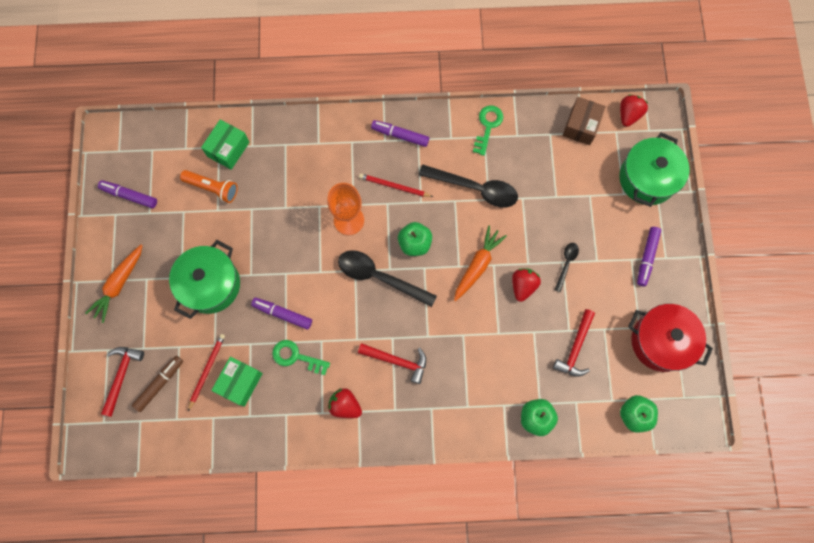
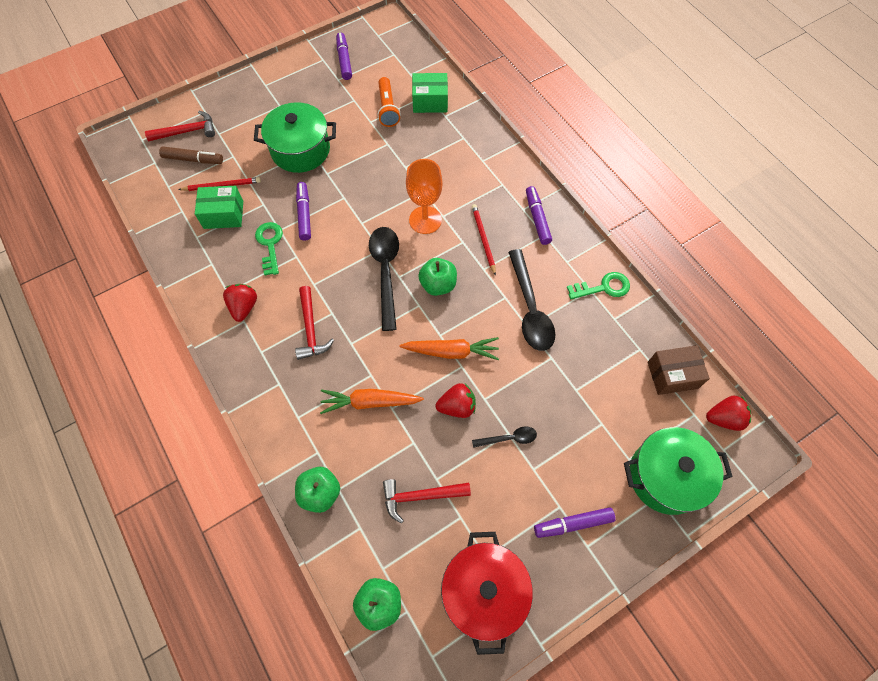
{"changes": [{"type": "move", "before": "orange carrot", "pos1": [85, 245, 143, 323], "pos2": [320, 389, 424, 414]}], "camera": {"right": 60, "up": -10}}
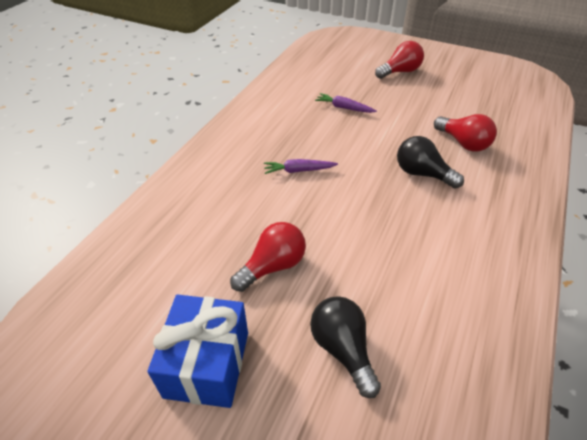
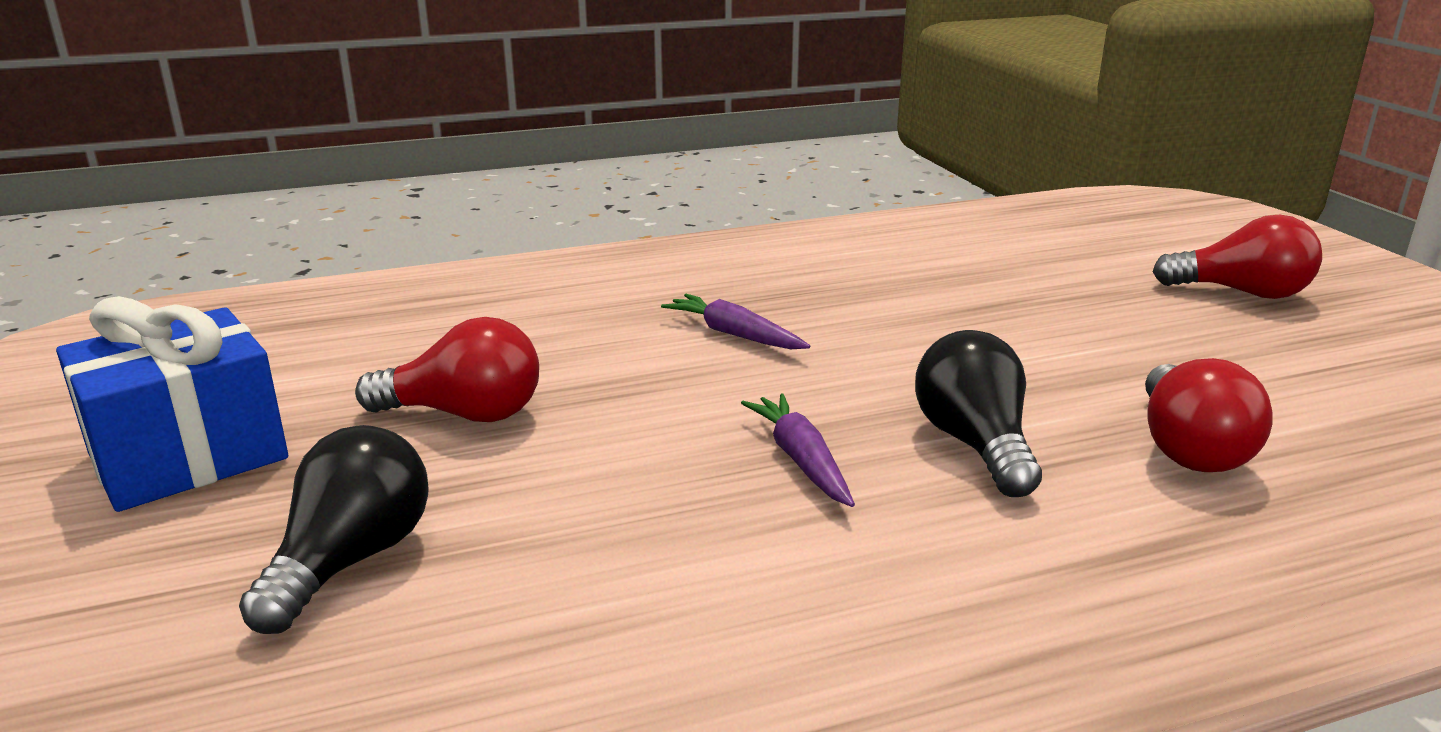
{"changes": [{"type": "move", "before": "purple carrot", "pos1": [315, 93, 377, 113], "pos2": [741, 394, 855, 507]}], "camera": {"right": 45, "up": -20}}
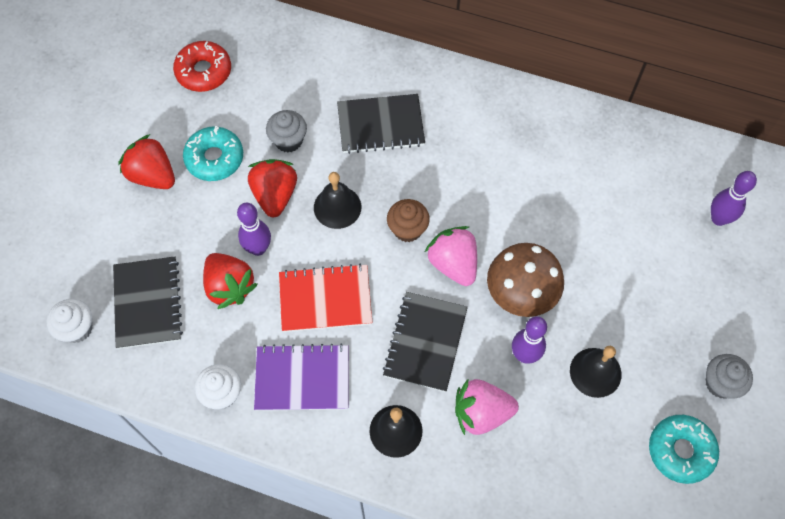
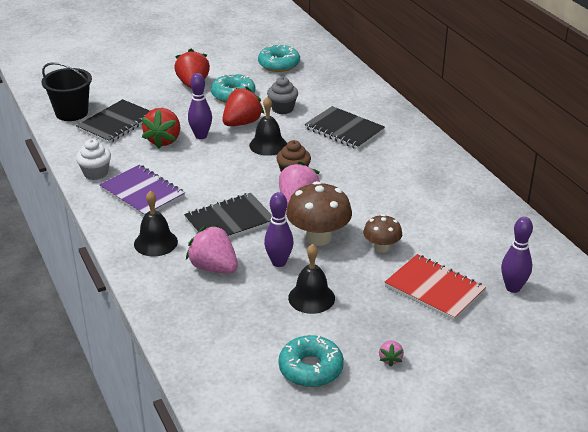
{"changes": [{"type": "replace", "before": "white cupcake", "after": "black bucket", "pos1": [46, 299, 92, 343], "pos2": [42, 62, 92, 121]}, {"type": "recolor", "before": "red donut", "after": "turquoise donut", "pos1": [173, 41, 231, 92], "pos2": [258, 45, 300, 72]}, {"type": "move", "before": "red notebook", "pos1": [279, 264, 373, 332], "pos2": [385, 254, 486, 321]}, {"type": "replace", "before": "grey cupcake", "after": "pink strawberry", "pos1": [705, 354, 753, 399], "pos2": [379, 340, 404, 367]}, {"type": "insert", "after": "brown mushroom", "pos2": [363, 214, 402, 253]}], "camera": {"right": 45, "up": -30}}
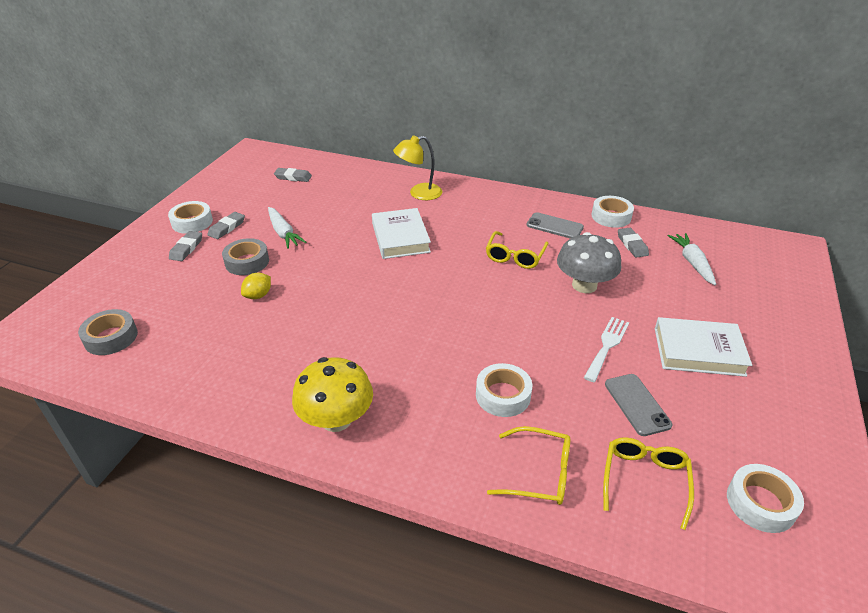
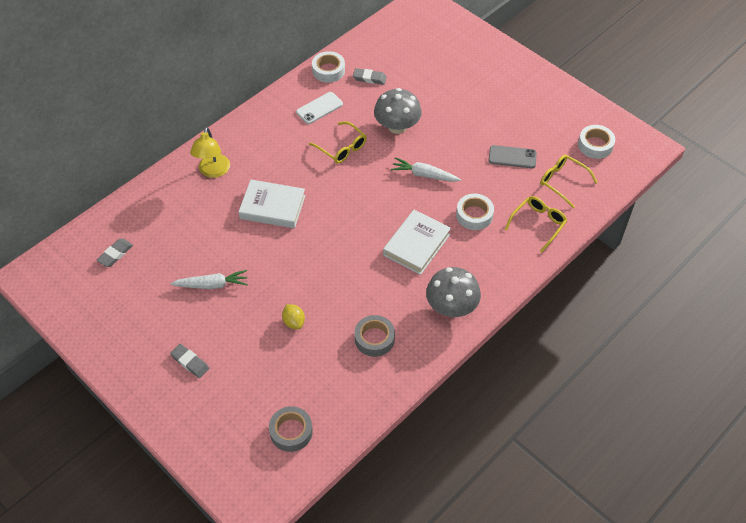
{"changes": [{"type": "delete", "before": "white tape", "pos1": [168, 201, 213, 234]}, {"type": "delete", "before": "grey eraser", "pos1": [207, 212, 245, 239]}, {"type": "move", "before": "grey tape", "pos1": [222, 238, 269, 275], "pos2": [354, 315, 395, 357]}, {"type": "recolor", "before": "yellow mushroom", "after": "grey mushroom", "pos1": [292, 357, 373, 432], "pos2": [426, 267, 481, 317]}, {"type": "recolor", "before": "grey phone", "after": "white phone", "pos1": [526, 212, 584, 239], "pos2": [296, 92, 343, 124]}, {"type": "delete", "before": "white fork", "pos1": [584, 317, 629, 382]}, {"type": "move", "before": "white book", "pos1": [655, 317, 752, 377], "pos2": [383, 210, 451, 275]}, {"type": "move", "before": "white carrot", "pos1": [667, 233, 716, 285], "pos2": [391, 157, 461, 182]}], "camera": {"right": -65, "up": 15}}
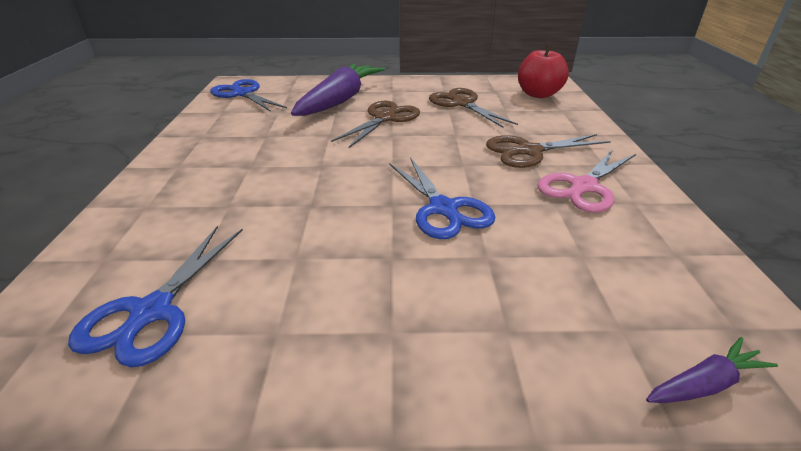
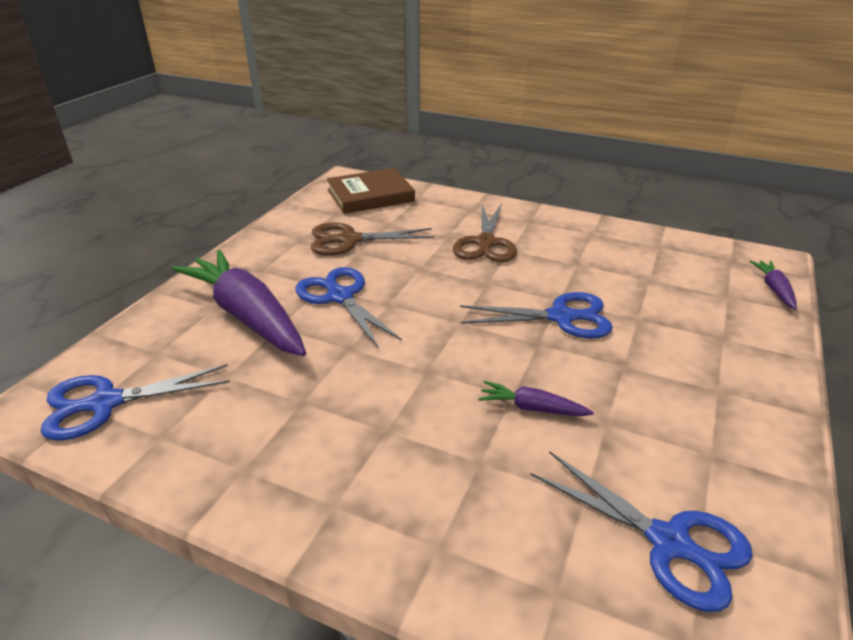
{"changes": [{"type": "recolor", "before": "brown scissors", "after": "blue scissors", "pos1": [331, 101, 420, 148], "pos2": [295, 267, 402, 348]}, {"type": "replace", "before": "red apple", "after": "brown book", "pos1": [518, 44, 569, 98], "pos2": [327, 168, 415, 214]}, {"type": "delete", "before": "pink scissors", "pos1": [537, 149, 636, 213]}, {"type": "insert", "after": "purple carrot", "pos2": [478, 381, 594, 416]}], "camera": {"right": -65, "up": 0}}
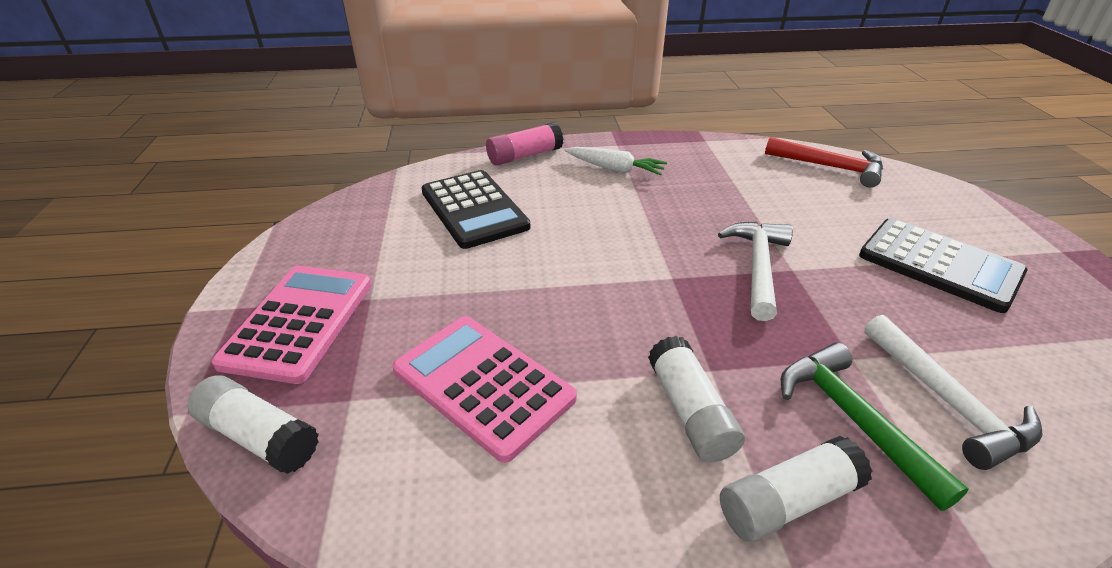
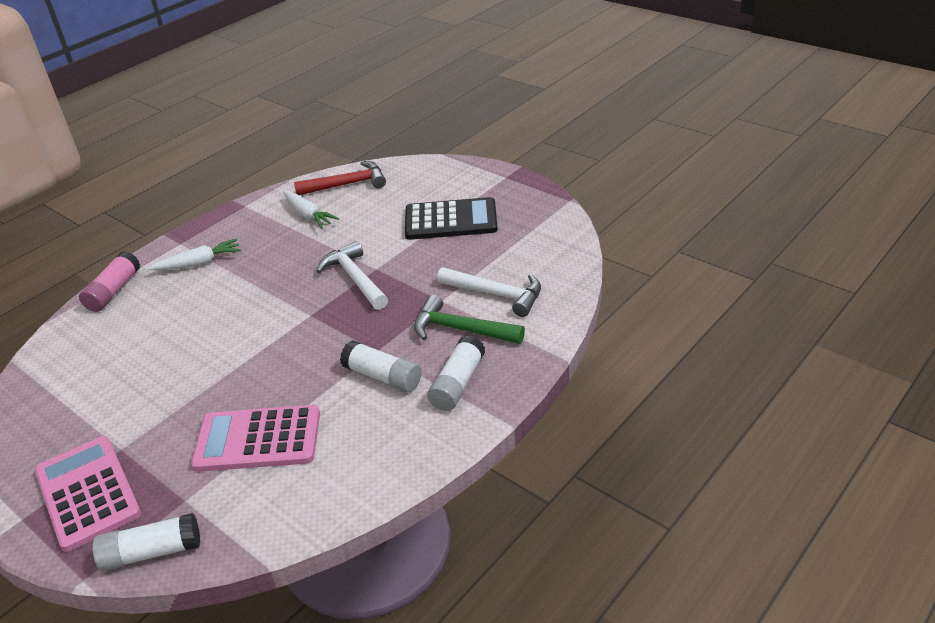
{"changes": [{"type": "delete", "before": "black calculator", "pos1": [421, 170, 530, 249]}, {"type": "insert", "after": "white carrot", "pos2": [283, 191, 339, 228]}], "camera": {"right": -40, "up": 0}}
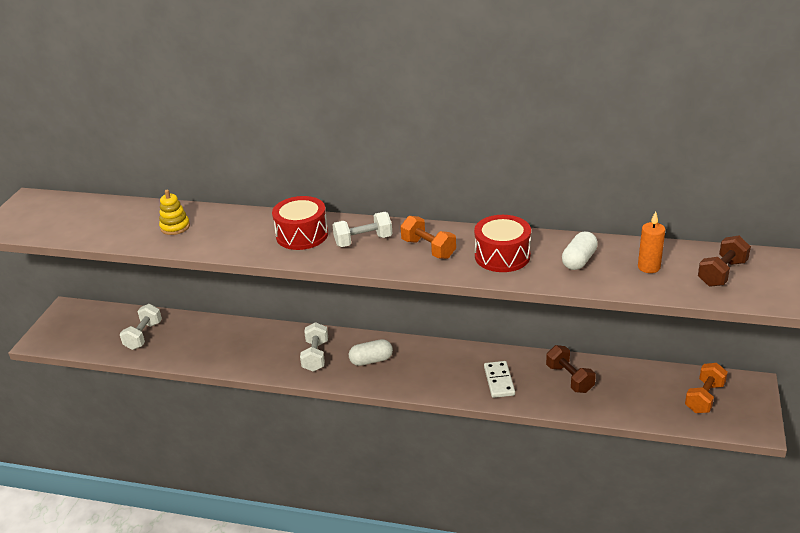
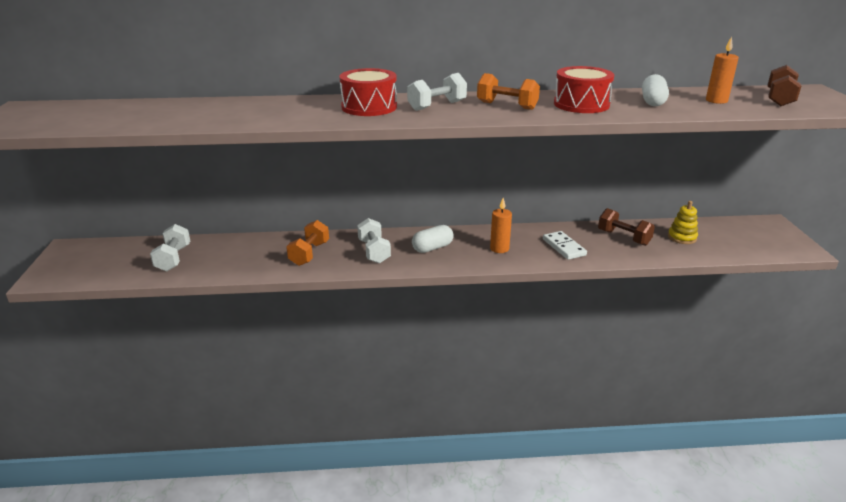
{"changes": [{"type": "move", "before": "yellow stacking toy", "pos1": [159, 189, 190, 235], "pos2": [668, 201, 698, 244]}, {"type": "move", "before": "orange dumbbell", "pos1": [685, 363, 728, 413], "pos2": [286, 220, 329, 266]}, {"type": "insert", "after": "orange candle", "pos2": [490, 198, 512, 253]}], "camera": {"right": -20, "up": -5}}
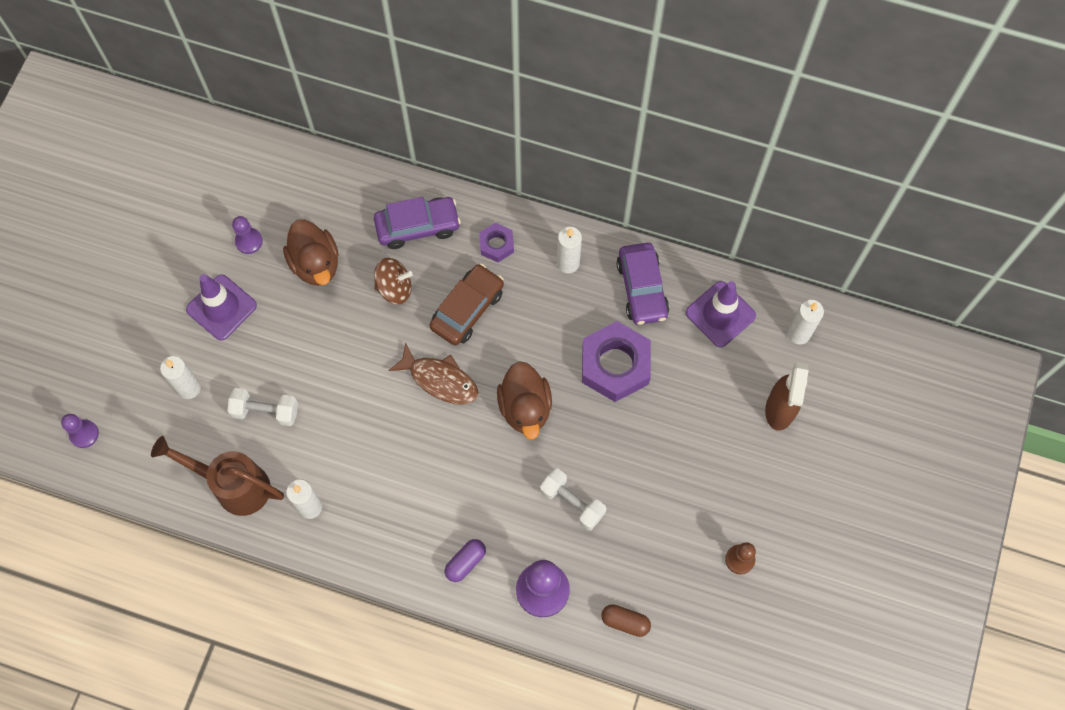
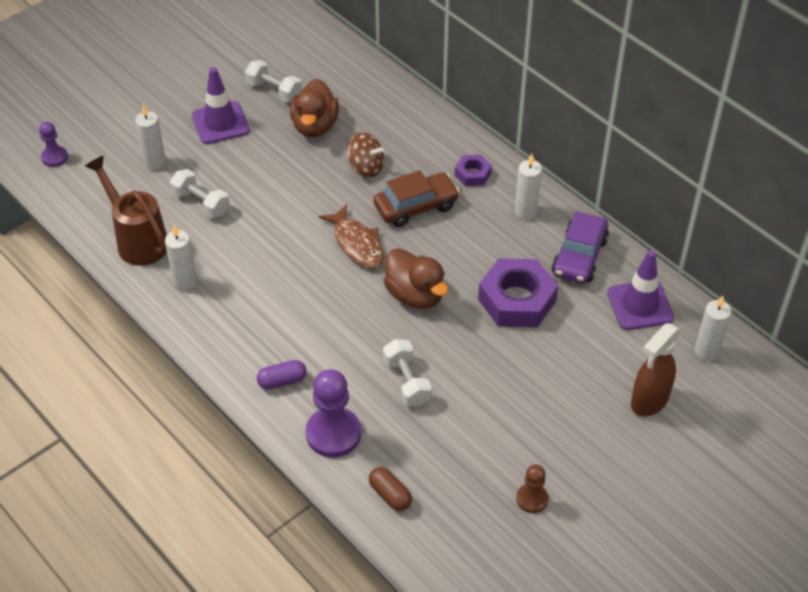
{"changes": [{"type": "replace", "before": "purple pawn", "after": "white dumbbell", "pos1": [232, 216, 263, 254], "pos2": [245, 60, 302, 102]}, {"type": "delete", "before": "purple car", "pos1": [374, 197, 461, 249]}, {"type": "rotate", "before": "brown duck", "pos1": [497, 361, 552, 440], "pos2": [384, 248, 448, 309], "turn": -60}], "camera": {"right": 30, "up": -20}}
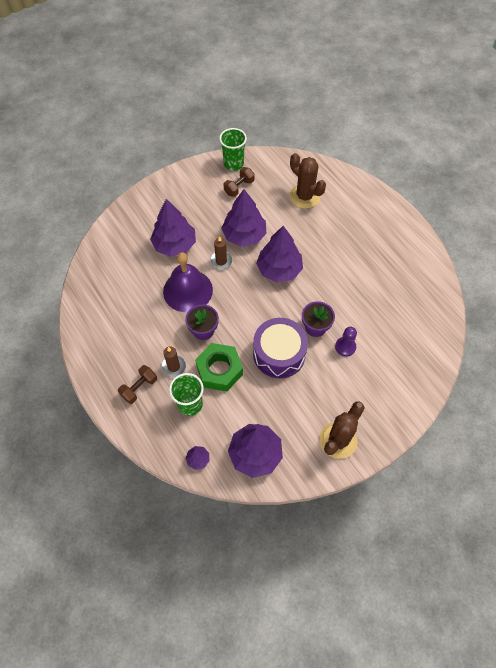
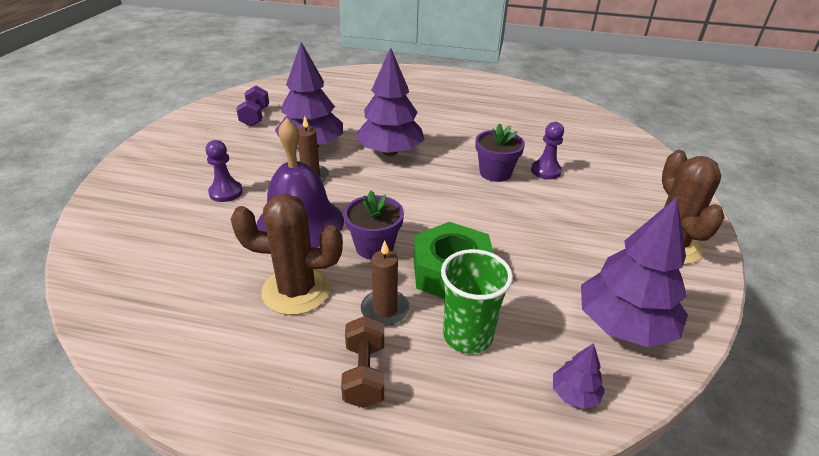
{"changes": [{"type": "replace", "before": "purple tree", "after": "purple pawn", "pos1": [150, 199, 196, 257], "pos2": [205, 140, 243, 202]}, {"type": "delete", "before": "green cup", "pos1": [219, 128, 247, 171]}, {"type": "recolor", "before": "brown dumbbell", "after": "purple dumbbell", "pos1": [224, 167, 254, 197], "pos2": [236, 86, 269, 126]}, {"type": "delete", "before": "purple drum", "pos1": [253, 318, 308, 379]}, {"type": "move", "before": "brown cactus", "pos1": [290, 153, 326, 208], "pos2": [231, 194, 343, 315]}], "camera": {"right": -45, "up": -25}}
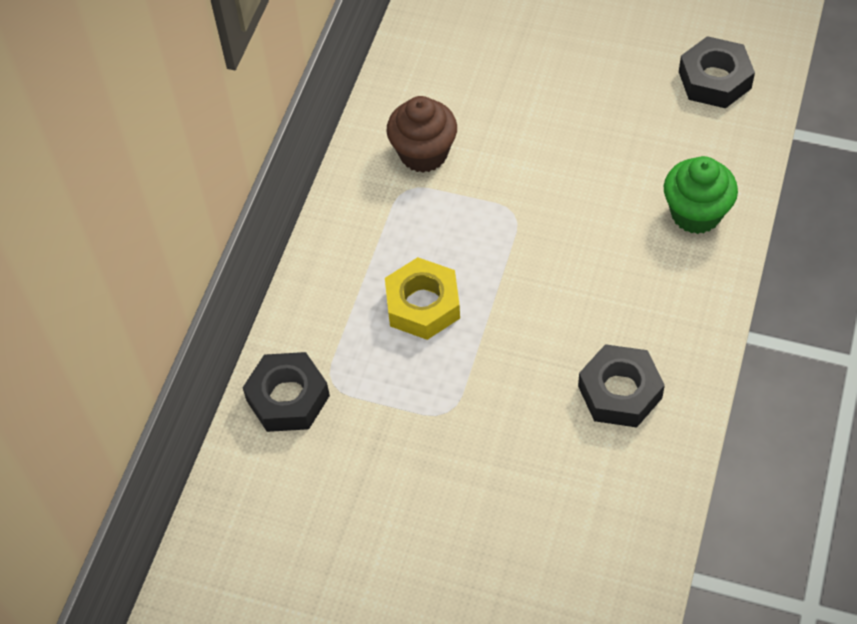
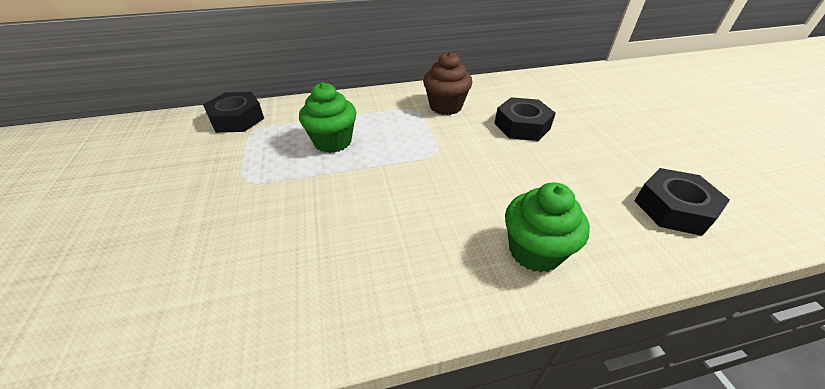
{"changes": [{"type": "replace", "before": "yellow nut", "after": "green cupcake", "pos1": [385, 257, 460, 340], "pos2": [299, 82, 357, 153]}, {"type": "move", "before": "black nut", "pos1": [578, 344, 665, 427], "pos2": [494, 97, 556, 141]}], "camera": {"right": 55, "up": -15}}
